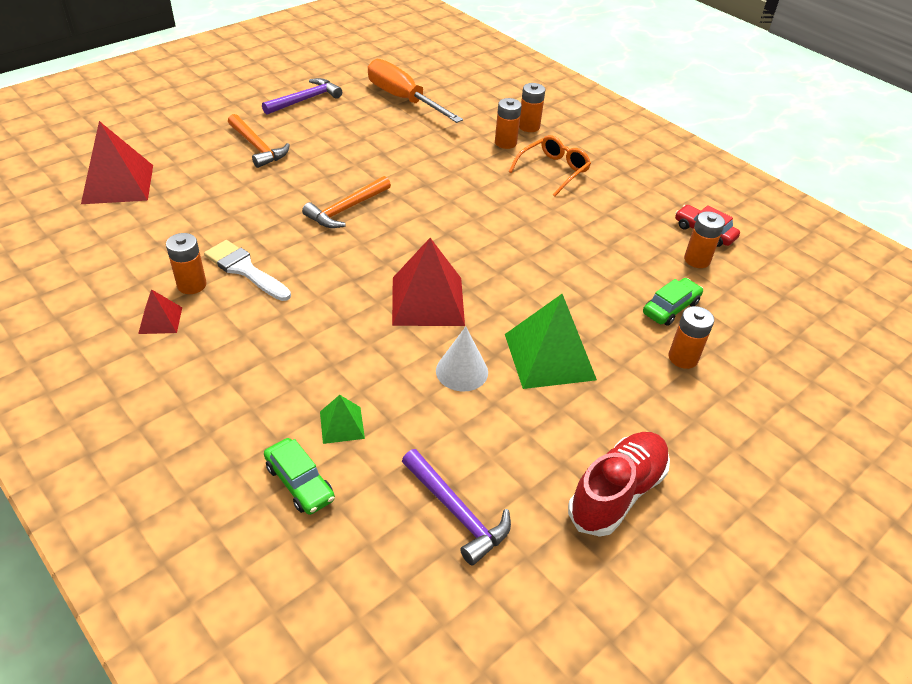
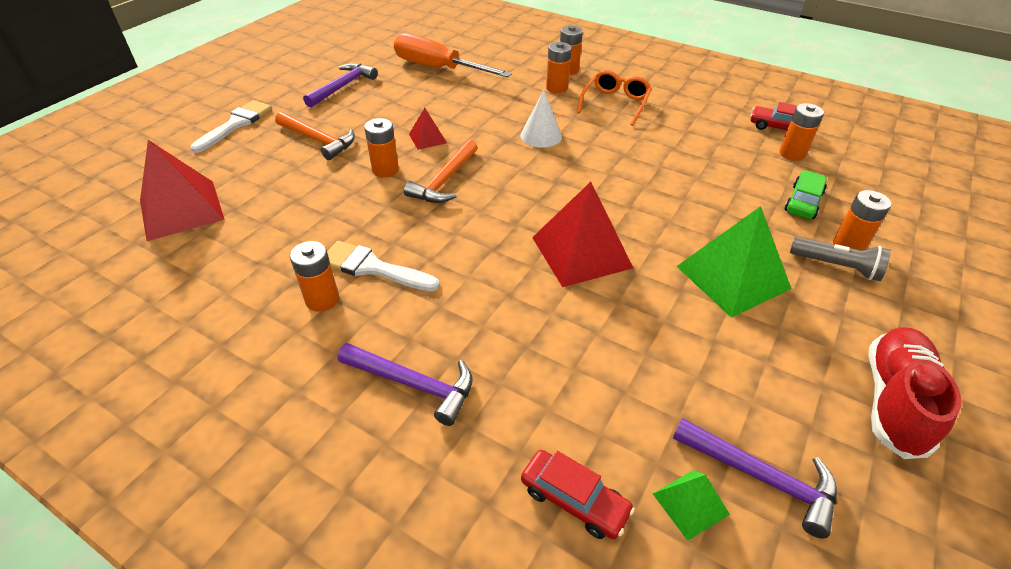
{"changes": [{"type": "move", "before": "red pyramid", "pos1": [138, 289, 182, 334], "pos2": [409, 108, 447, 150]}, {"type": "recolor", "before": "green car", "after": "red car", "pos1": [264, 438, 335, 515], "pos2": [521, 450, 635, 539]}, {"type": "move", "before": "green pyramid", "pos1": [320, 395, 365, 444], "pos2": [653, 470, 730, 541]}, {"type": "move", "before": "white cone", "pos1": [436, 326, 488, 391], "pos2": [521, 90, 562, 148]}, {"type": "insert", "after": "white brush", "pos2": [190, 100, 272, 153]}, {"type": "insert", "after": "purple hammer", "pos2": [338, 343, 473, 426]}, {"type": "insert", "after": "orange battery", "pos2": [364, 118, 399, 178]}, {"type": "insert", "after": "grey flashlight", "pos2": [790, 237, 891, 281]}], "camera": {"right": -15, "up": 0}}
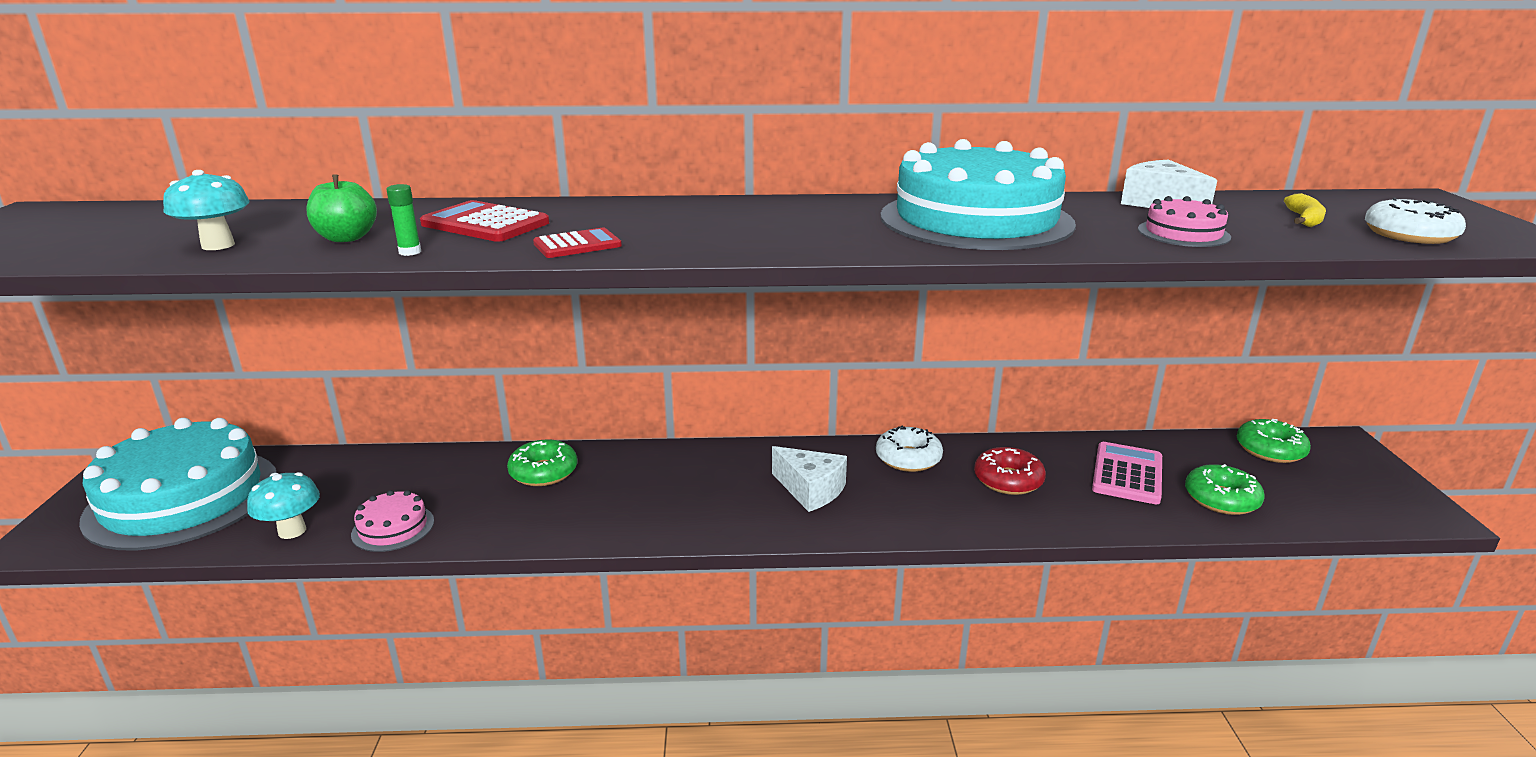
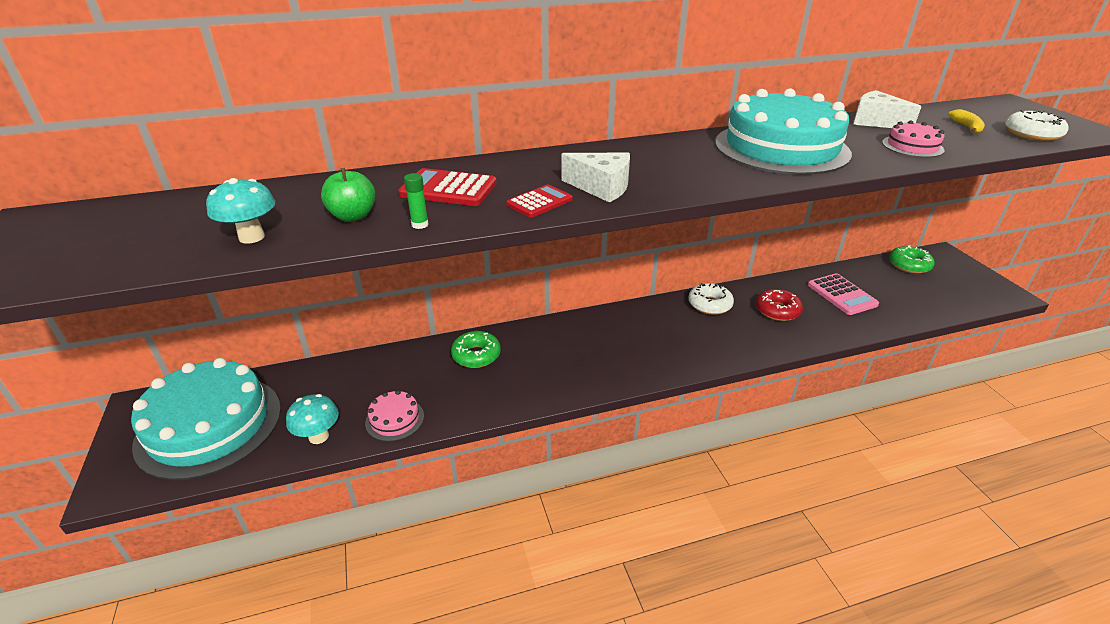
{"changes": [{"type": "move", "before": "white cheese", "pos1": [772, 446, 847, 512], "pos2": [561, 153, 630, 202]}, {"type": "rotate", "before": "pink calculator", "pos1": [1092, 442, 1162, 504], "pos2": [808, 273, 879, 315], "turn": 150}, {"type": "delete", "before": "green donut", "pos1": [1185, 464, 1265, 515]}], "camera": {"right": -15, "up": 10}}
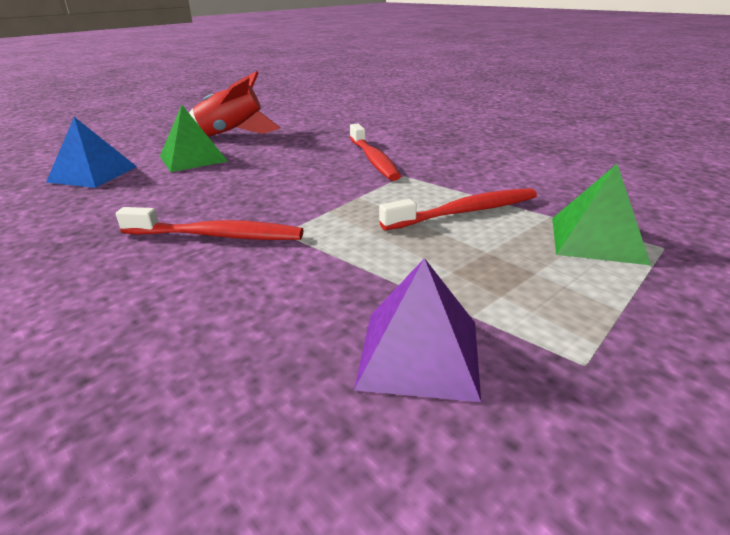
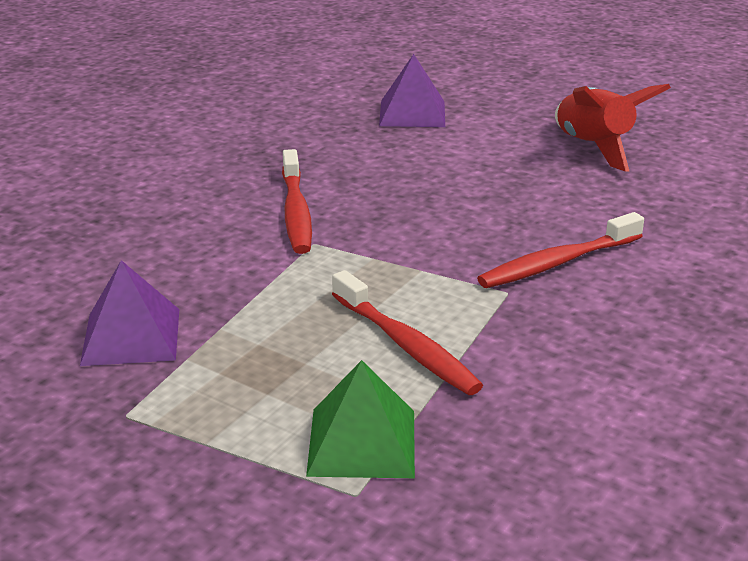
{"changes": [{"type": "recolor", "before": "blue pyramid", "after": "purple pyramid", "pos1": [46, 117, 137, 188], "pos2": [379, 54, 445, 127]}, {"type": "delete", "before": "green pyramid", "pos1": [160, 105, 228, 172]}], "camera": {"right": 75, "up": 0}}
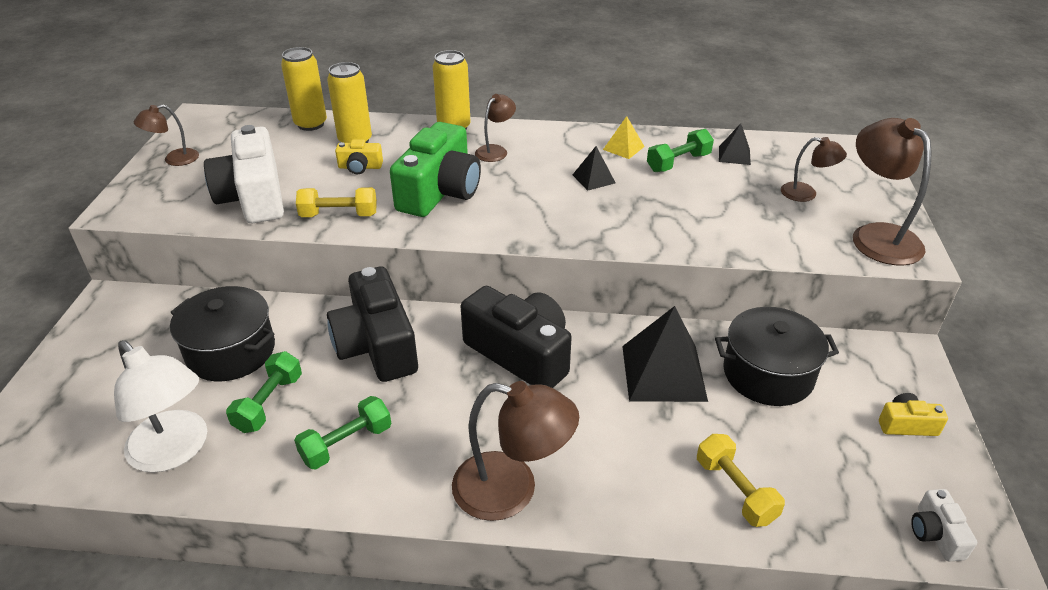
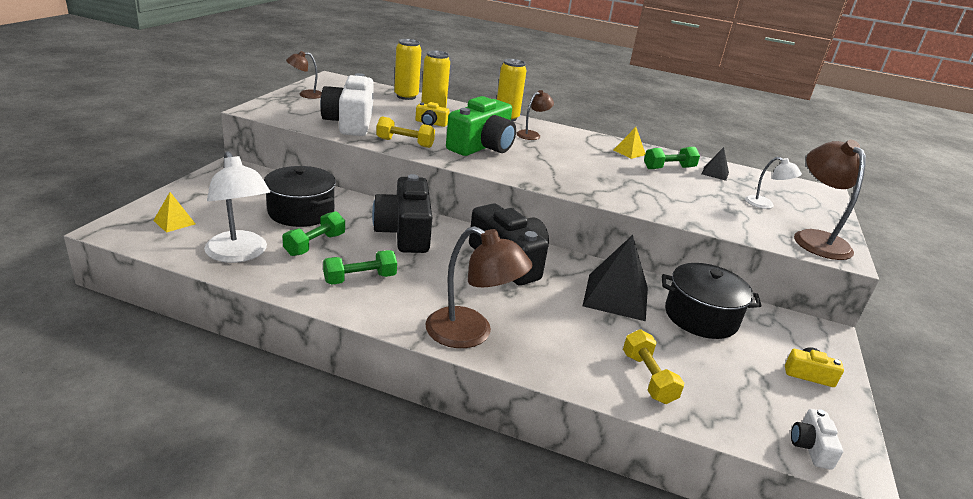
{"changes": [{"type": "delete", "before": "black pyramid", "pos1": [573, 146, 616, 191]}, {"type": "recolor", "before": "brown lamp", "after": "white lamp", "pos1": [781, 137, 847, 202], "pos2": [745, 157, 802, 209]}, {"type": "insert", "after": "yellow pyramid", "pos2": [153, 192, 195, 233]}], "camera": {"right": 10, "up": -10}}
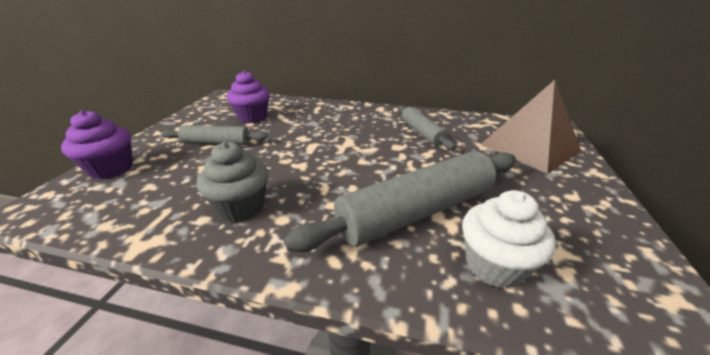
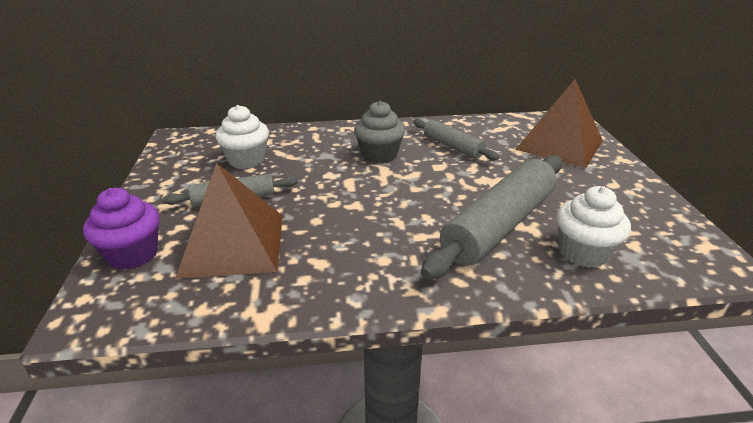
{"changes": [{"type": "move", "before": "grey cupcake", "pos1": [197, 142, 268, 222], "pos2": [354, 101, 405, 164]}, {"type": "recolor", "before": "purple cupcake", "after": "white cupcake", "pos1": [227, 71, 270, 123], "pos2": [215, 105, 269, 169]}, {"type": "insert", "after": "brown pyramid", "pos2": [175, 163, 283, 279]}], "camera": {"right": -20, "up": 0}}
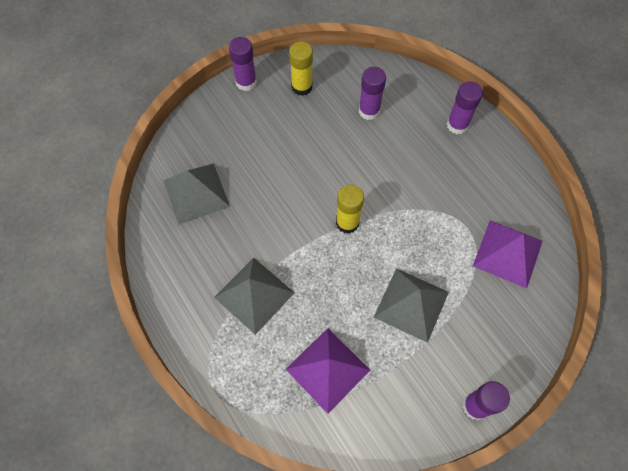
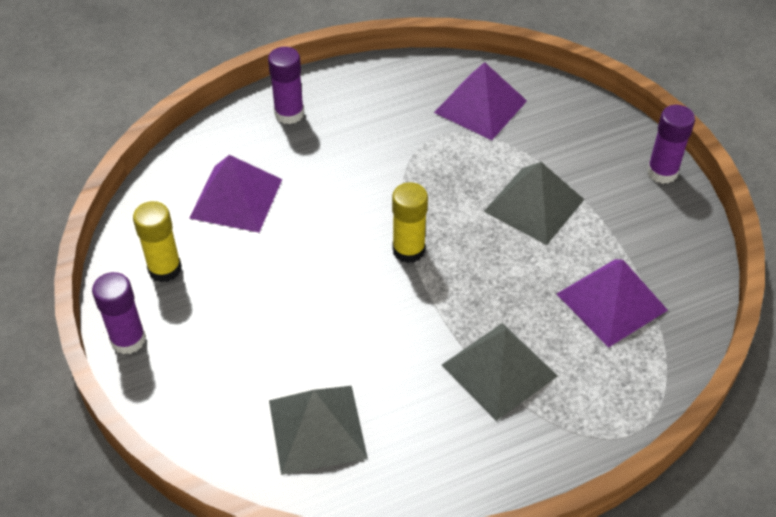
{"changes": [{"type": "replace", "before": "purple glue stick", "after": "purple pyramid", "pos1": [359, 67, 386, 120], "pos2": [189, 155, 282, 233]}], "camera": {"right": -80, "up": -15}}
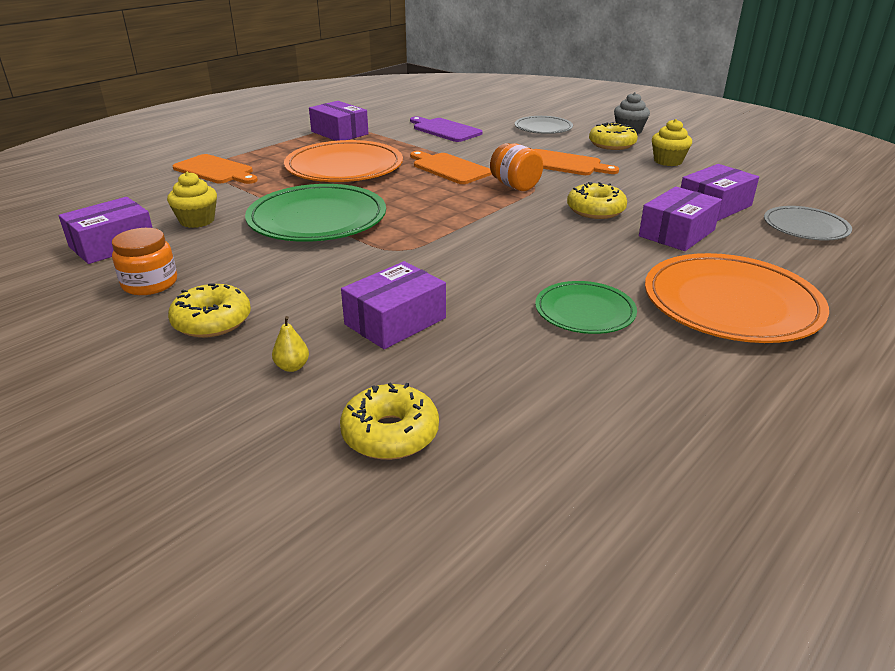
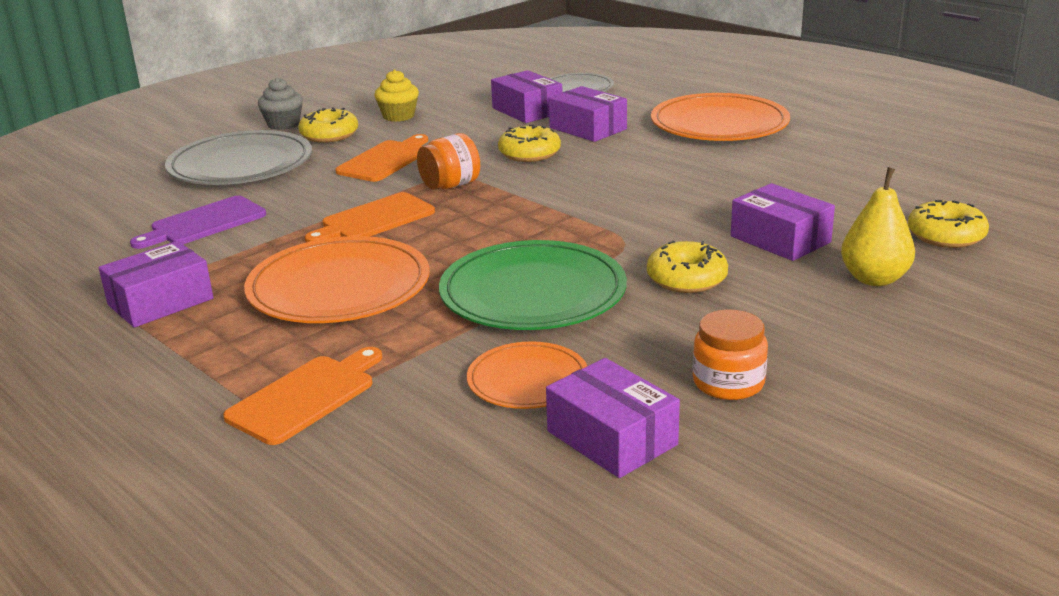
{"changes": [{"type": "replace", "before": "yellow cupcake", "after": "orange plate", "pos1": [167, 172, 217, 228], "pos2": [467, 341, 587, 409]}, {"type": "move", "before": "yellow donut", "pos1": [168, 283, 251, 338], "pos2": [647, 240, 728, 293]}, {"type": "resize", "before": "yellow pear", "pos1": [272, 316, 309, 372], "pos2": [841, 167, 915, 286], "scale": 2.06}, {"type": "resize", "before": "grey plate", "pos1": [515, 116, 573, 134], "pos2": [165, 130, 312, 185], "scale": 1.75}, {"type": "delete", "before": "green plate", "pos1": [535, 281, 637, 334]}], "camera": {"right": -85, "up": -5}}
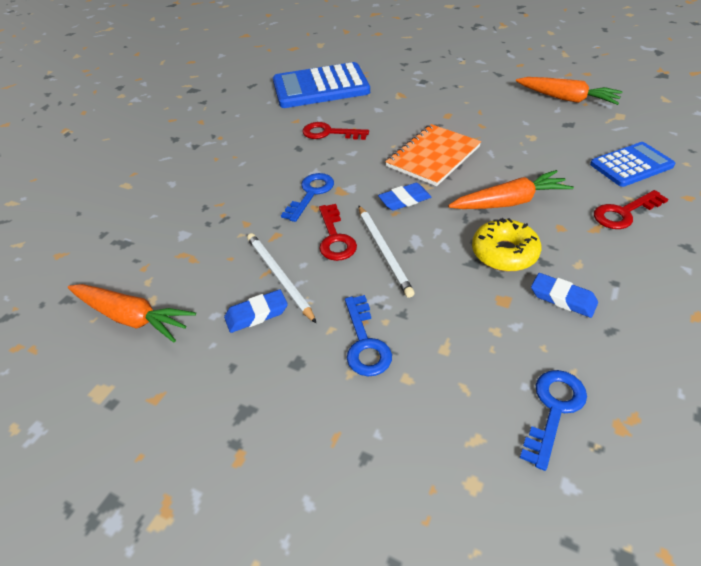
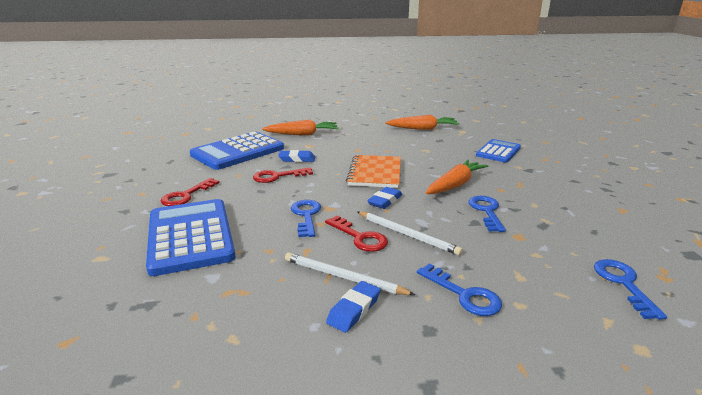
{"changes": [{"type": "move", "before": "orange carrot", "pos1": [68, 284, 196, 342], "pos2": [262, 120, 339, 135]}, {"type": "replace", "before": "yellow donut", "after": "blue key", "pos1": [472, 218, 541, 271], "pos2": [468, 196, 506, 232]}, {"type": "move", "before": "blue eraser", "pos1": [531, 273, 598, 318], "pos2": [278, 150, 315, 162]}, {"type": "move", "before": "red key", "pos1": [594, 190, 669, 229], "pos2": [160, 178, 219, 206]}, {"type": "insert", "after": "blue calculator", "pos2": [146, 199, 236, 276]}], "camera": {"right": -35, "up": -20}}
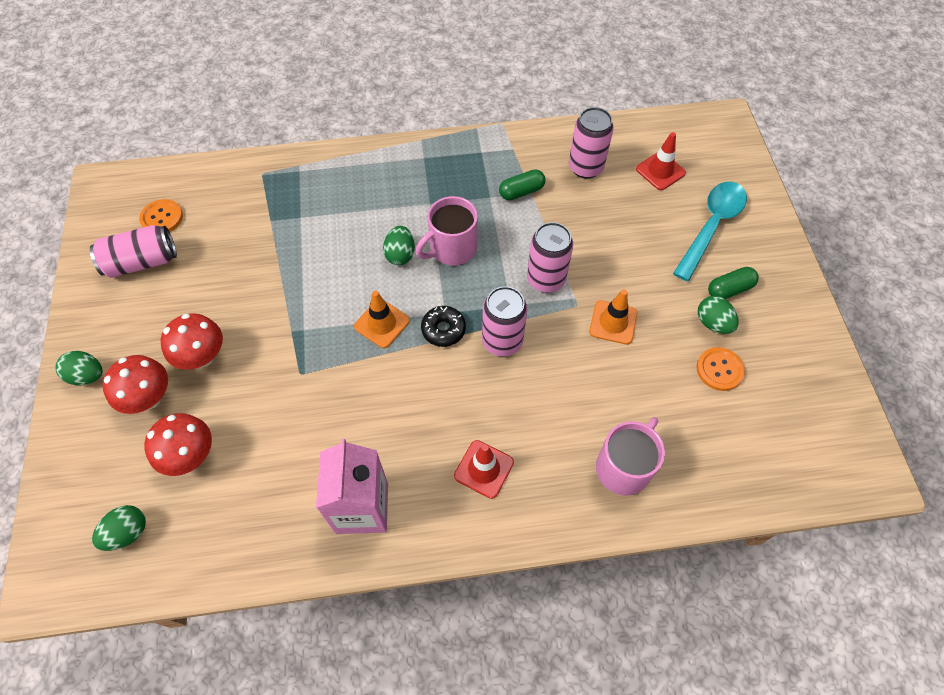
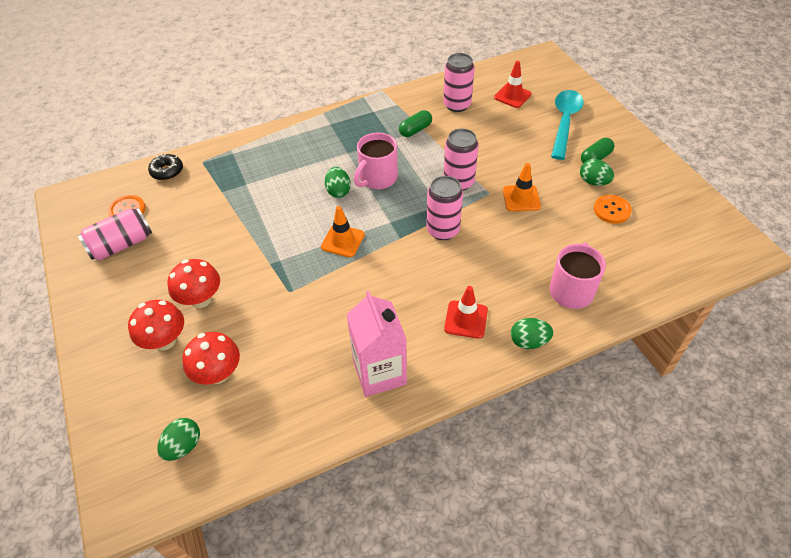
{"changes": [{"type": "move", "before": "green egg", "pos1": [56, 351, 102, 385], "pos2": [511, 318, 553, 349]}, {"type": "move", "before": "black donut", "pos1": [421, 306, 466, 347], "pos2": [148, 154, 183, 180]}], "camera": {"right": -15, "up": -10}}
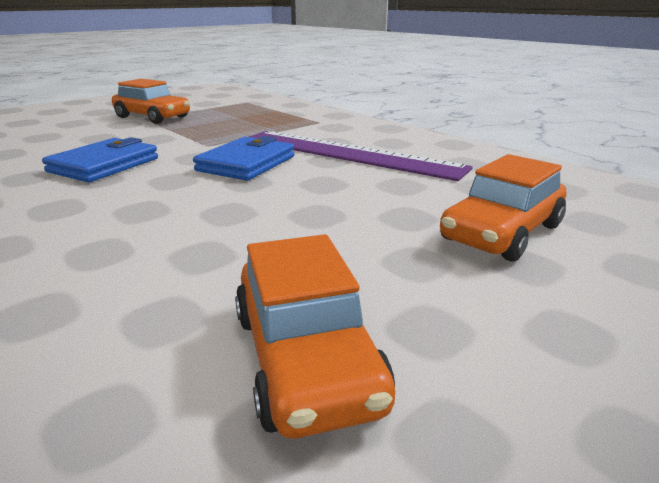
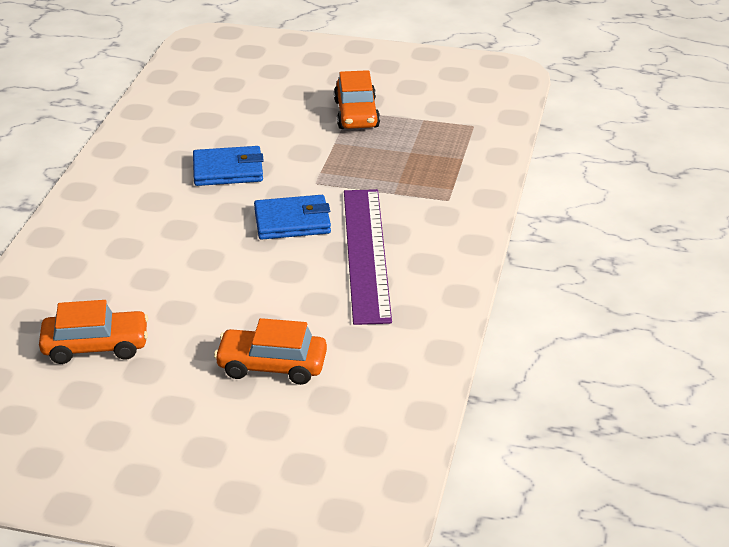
{"changes": [{"type": "rotate", "before": "orange car", "pos1": [235, 234, 395, 438], "pos2": [39, 300, 148, 364], "turn": -135}], "camera": {"right": 55, "up": 10}}
